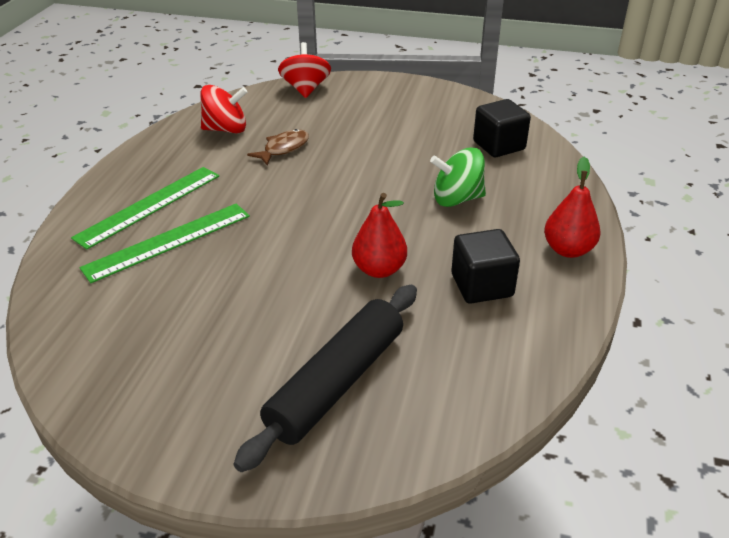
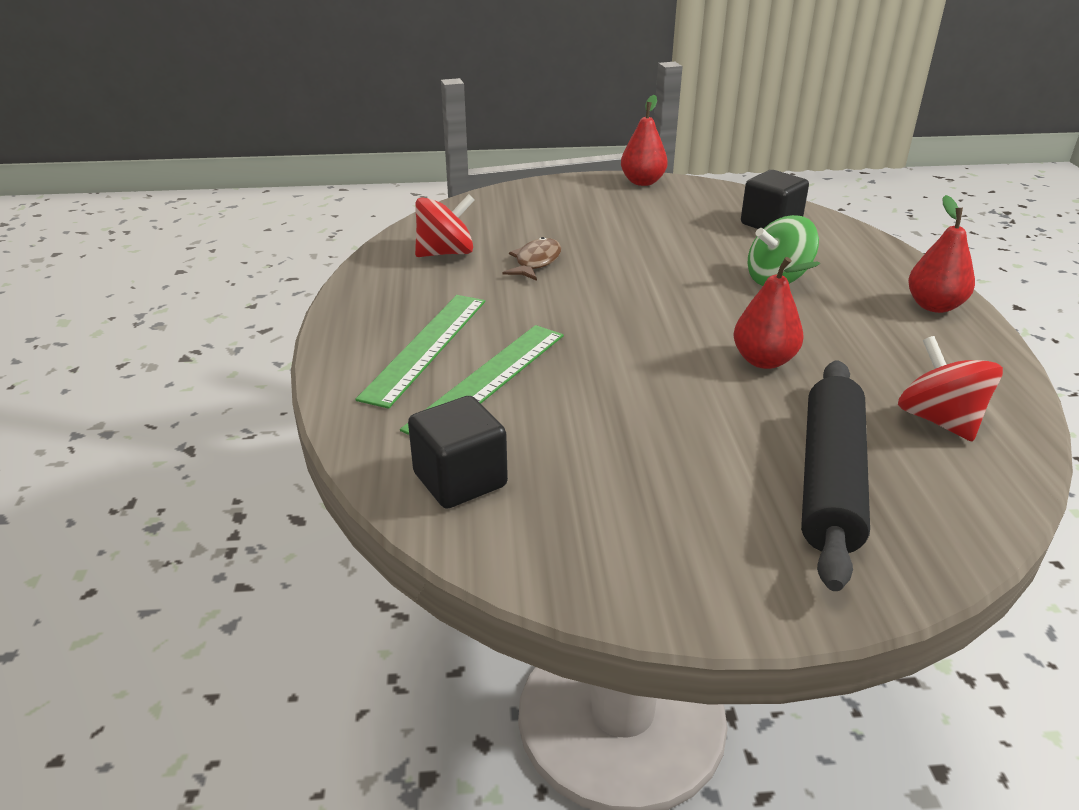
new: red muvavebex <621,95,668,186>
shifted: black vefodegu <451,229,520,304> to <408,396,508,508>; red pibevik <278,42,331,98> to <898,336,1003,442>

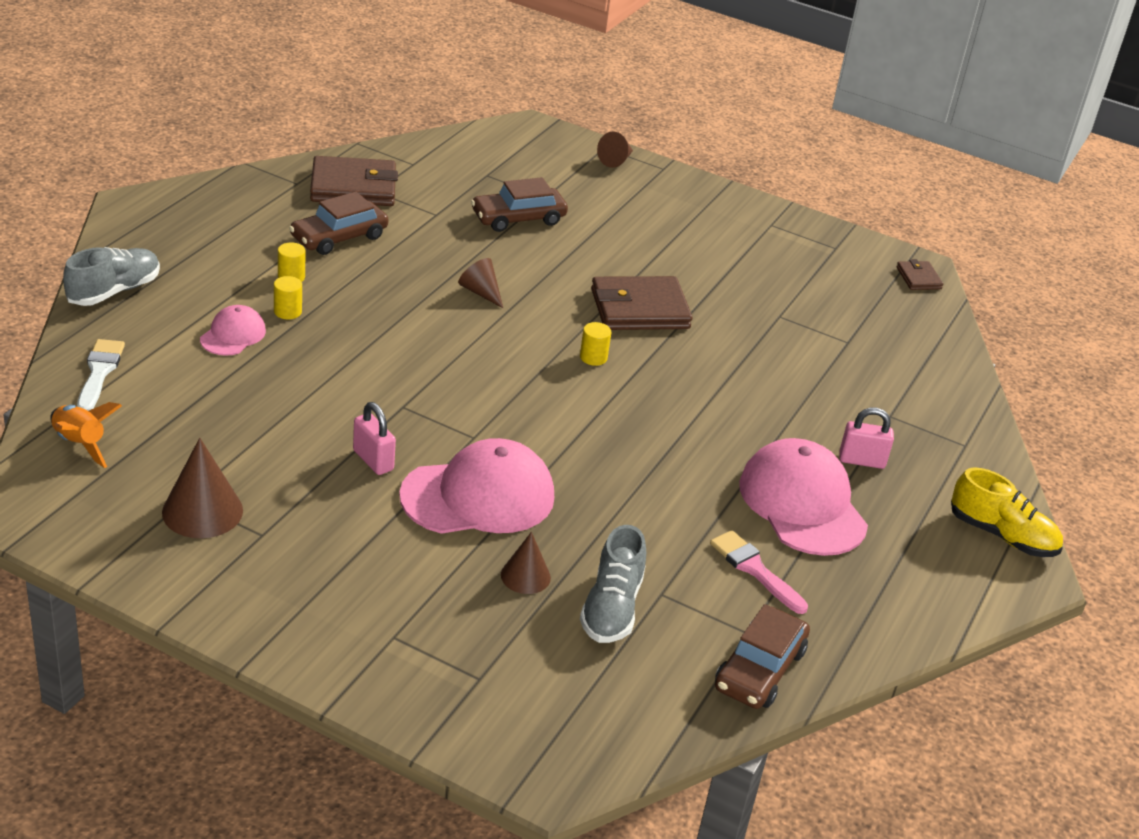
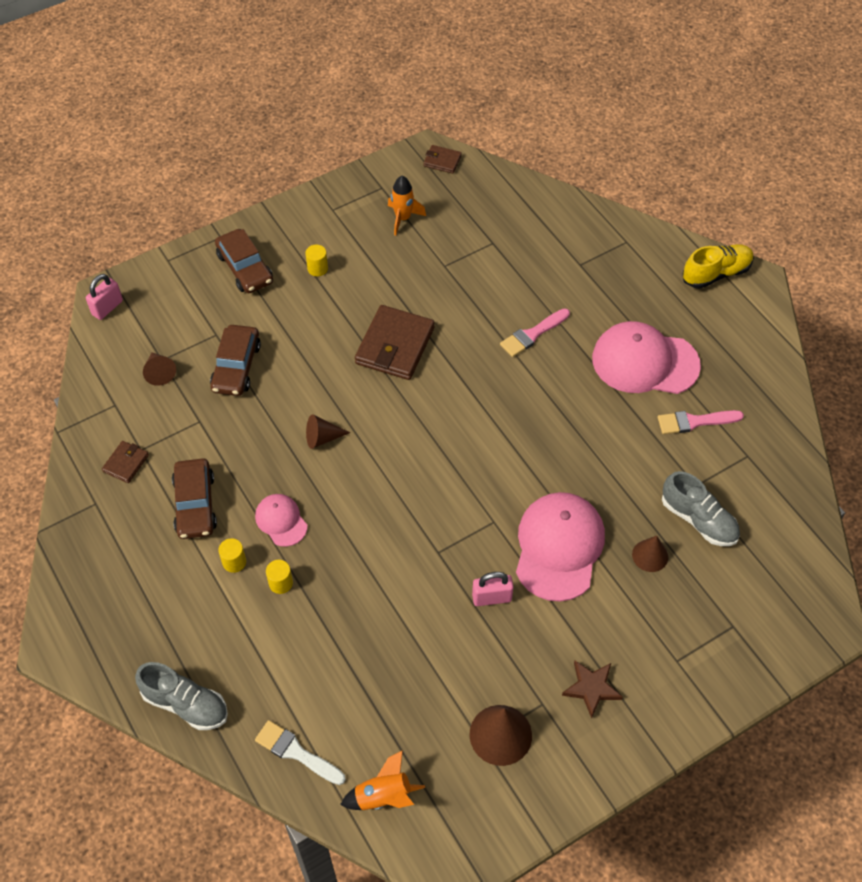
new: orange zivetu <388,176,426,235>; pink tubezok <500,308,570,357>; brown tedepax <562,661,623,719>
shifted: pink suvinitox <839,408,894,469> to <86,274,123,320>; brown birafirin <597,131,633,168> to <143,352,176,386>; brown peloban <715,604,810,709> to <215,229,273,293>; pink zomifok <200,305,266,356> to <255,494,308,547>; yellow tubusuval <580,322,612,366> to <305,245,328,276>
rotated: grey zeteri <63,247,160,306> = <135,662,228,730> 135 degrees clockwise
scaled: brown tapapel <310,156,398,206> = <102,441,149,483> x0.50

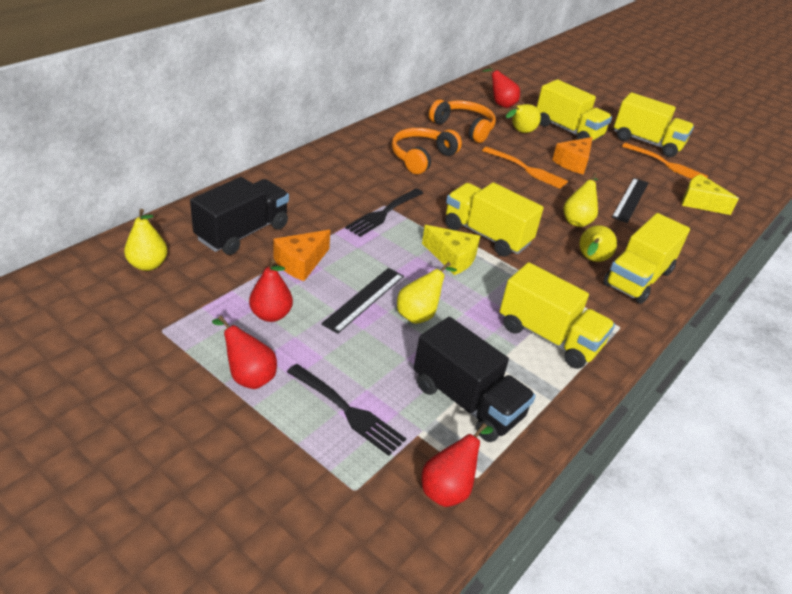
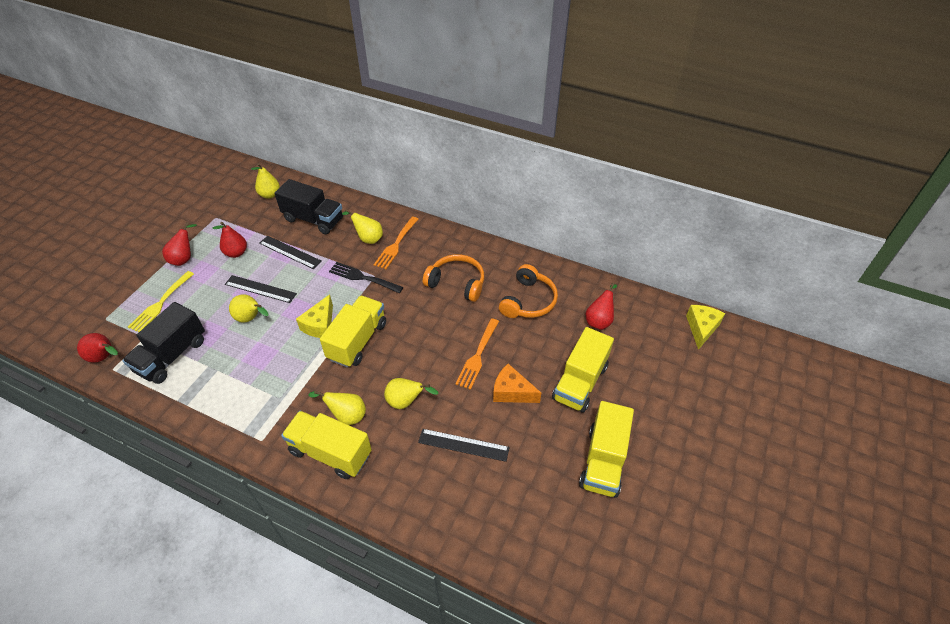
gone: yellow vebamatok <500,262,615,369>
shifted: yellow muvavebex <506,104,541,133> to <342,209,383,244>; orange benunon <622,143,708,179> to <374,217,418,269>; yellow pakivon <682,174,739,215> to <686,305,725,350>
swapped: orange pakivon <273,230,330,281> to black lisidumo <259,236,322,269>
repainted: black benunon <287,364,406,456> to yellow benunon <128,271,194,332>

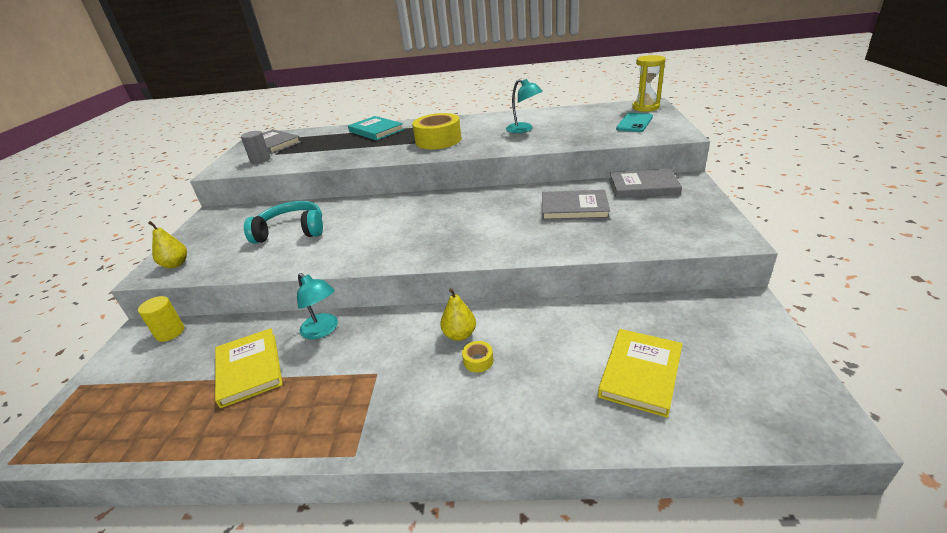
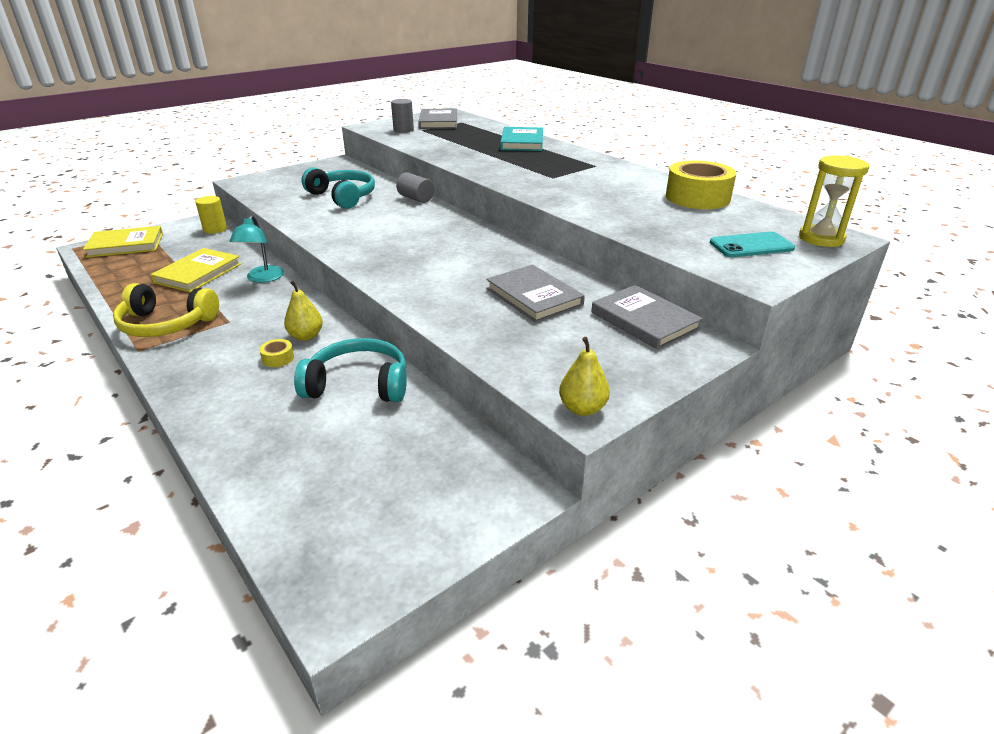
gone: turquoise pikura <506,79,543,133>
new: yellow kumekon <113,283,219,337>; turquoise kumekon <294,338,407,402>; grey tubusuval <396,172,434,203>
shifted: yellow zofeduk <598,329,682,418> to <83,226,163,258>; yellow muvavebex <148,221,187,268> to <559,337,610,416>; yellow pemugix <412,113,461,149> to <666,161,736,209>

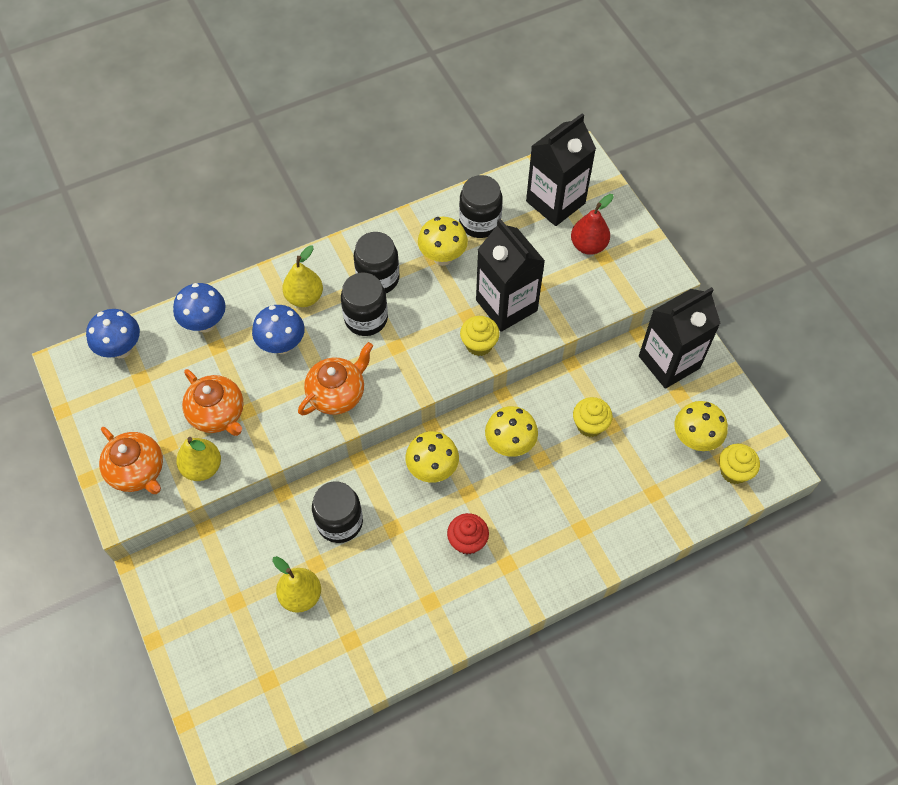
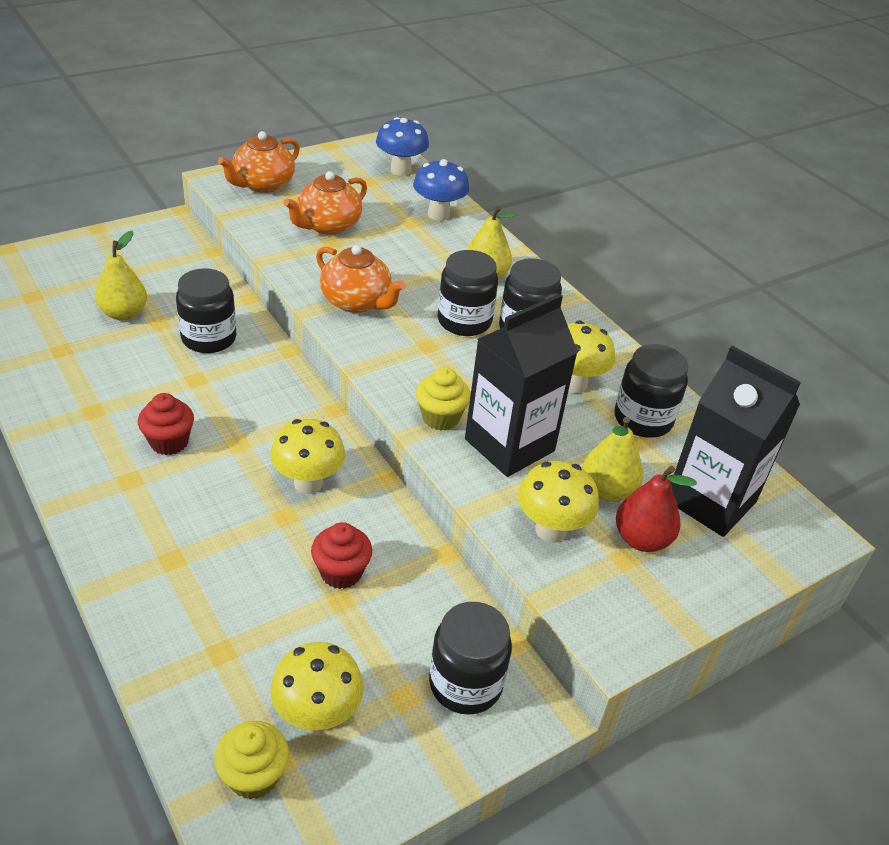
gone: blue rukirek <252,305,305,354>
shifted: yellow rukirek <405,431,459,483> to <518,461,599,543>; yellow muvavebex <176,437,221,481> to <582,417,643,502>
swapped: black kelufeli <639,287,721,389> to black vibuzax <429,602,512,715>
repainted: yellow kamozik <573,397,613,437> to red kamozik <311,522,372,589>

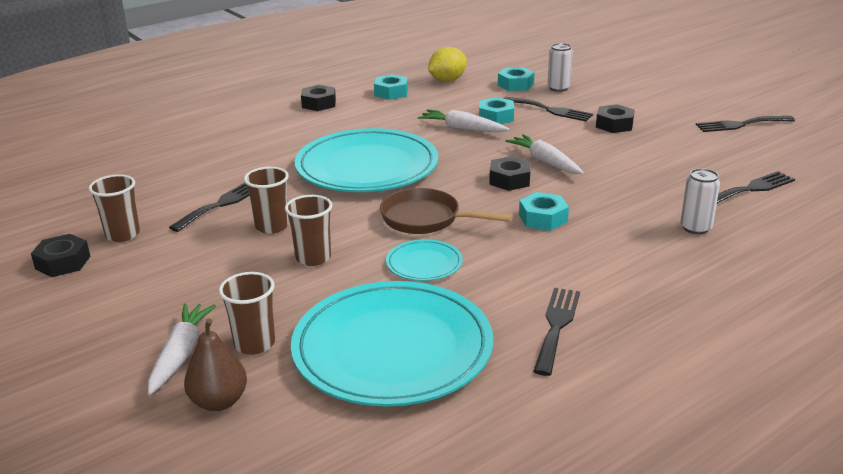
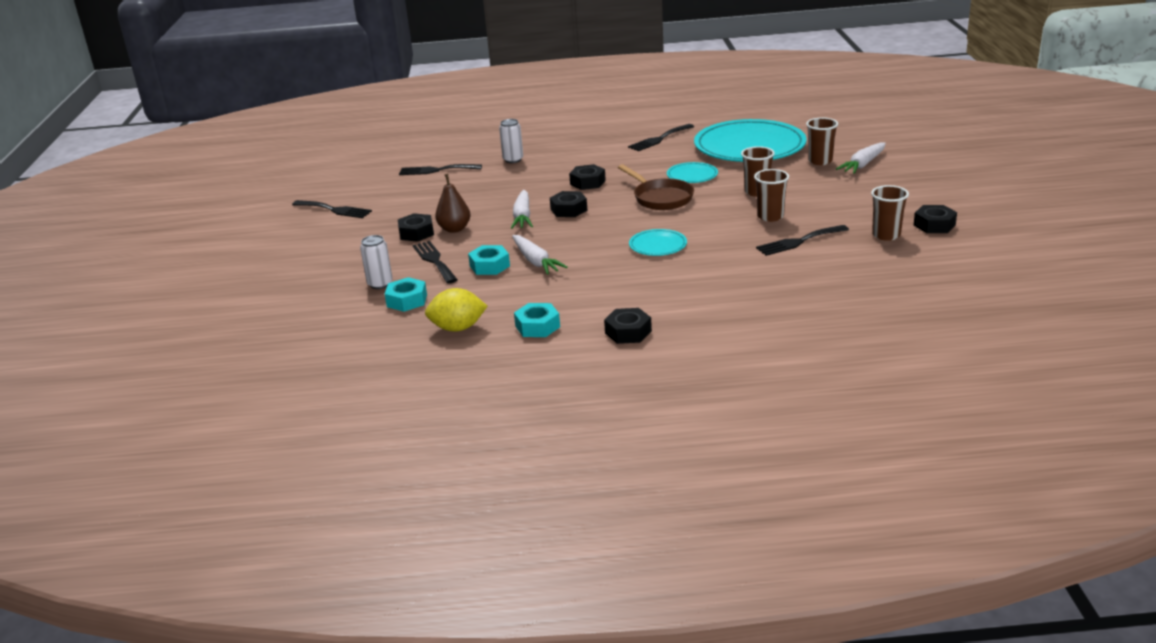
shifted: brown muvavebex <184,318,247,411> to <435,174,470,233>
repainted: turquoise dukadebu <519,192,569,231> to black dukadebu <569,164,606,190>
scaled: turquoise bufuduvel <295,128,438,192> = <629,229,687,256> x0.44

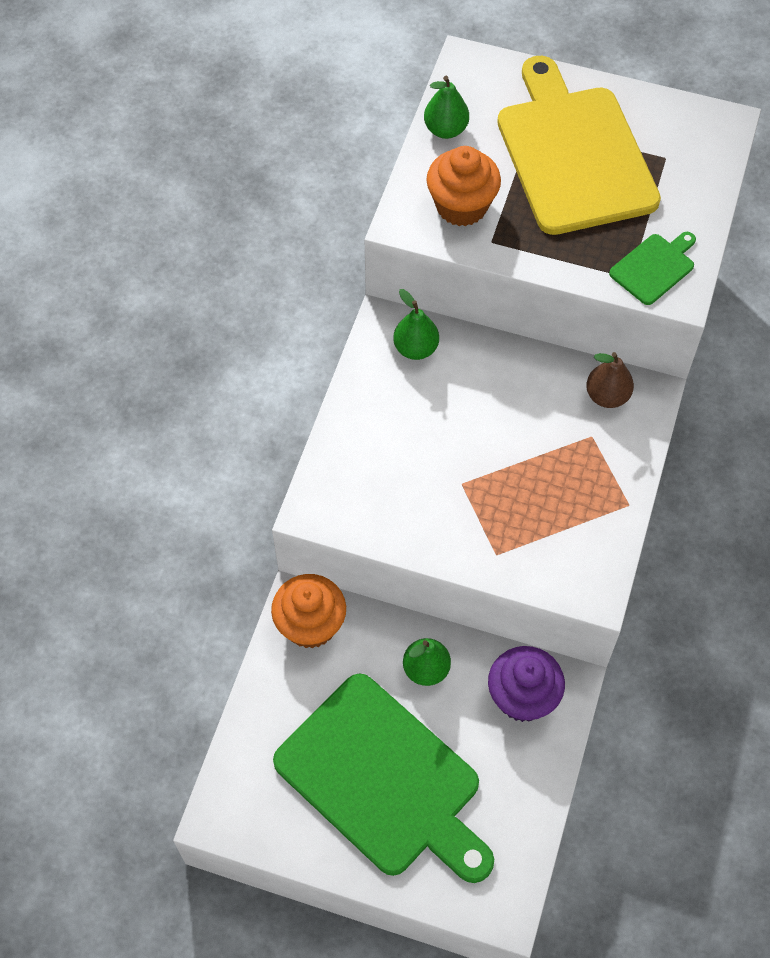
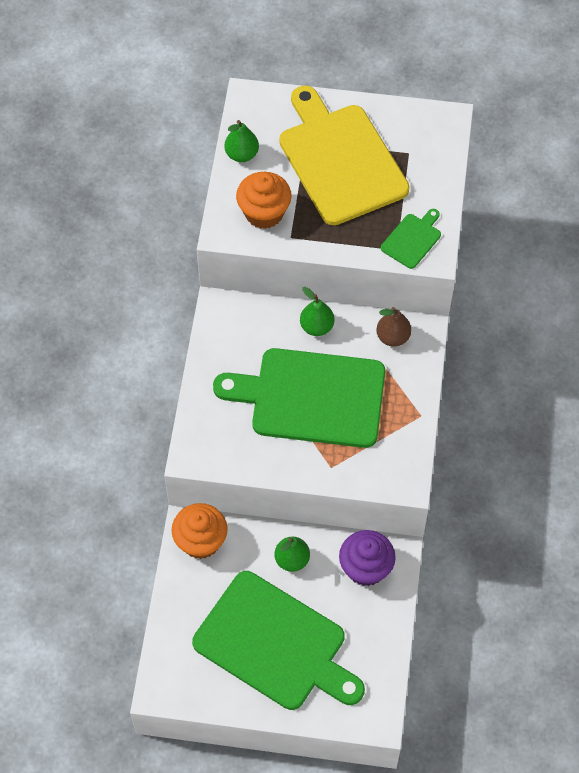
new: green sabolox <213,348,385,448>
shifted: green muvavebex <393,289,439,360> to <300,287,335,336>

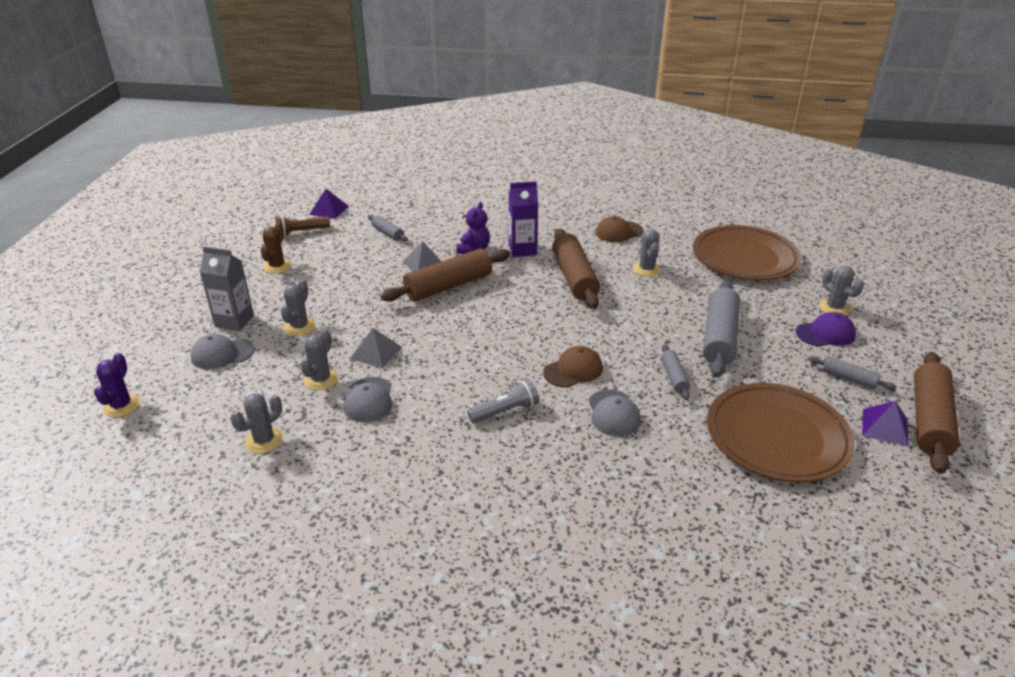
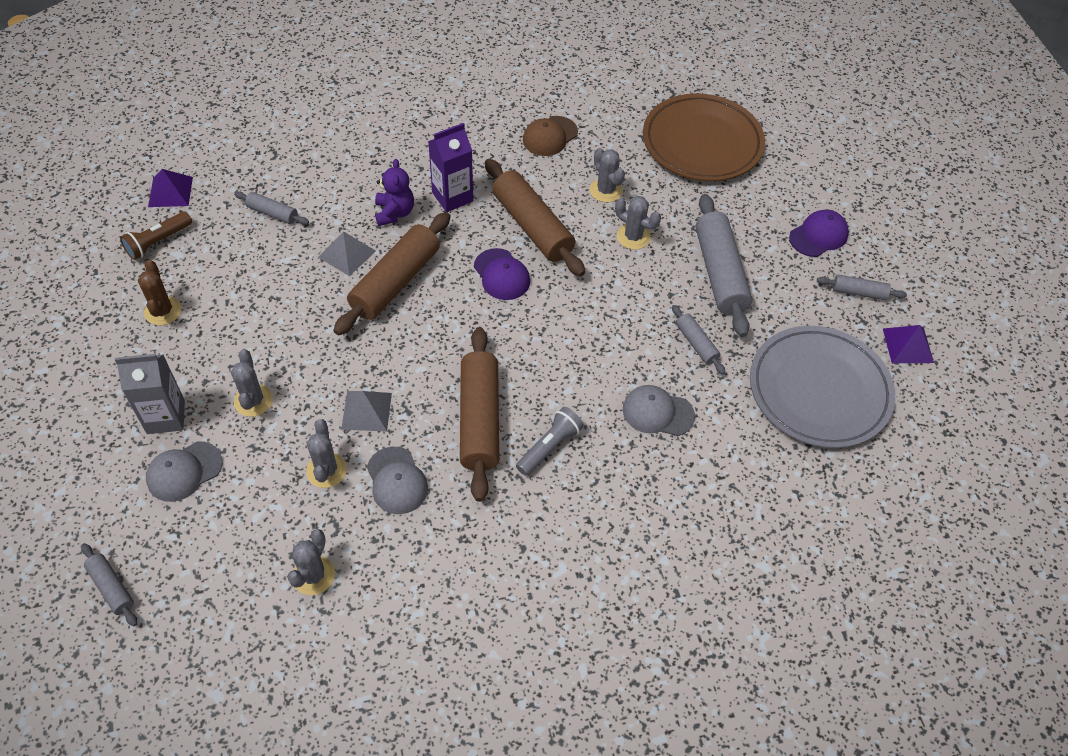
gone: brown zomifok <543,346,603,388>
new: purple zomifok <474,248,530,300>
shifted: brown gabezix <914,352,960,474> to <460,327,499,502>; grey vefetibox <819,266,864,315> to <615,196,661,250>
swapped: purple vefetibox <94,353,140,417> to grey gabezix <81,543,137,626>
repainted: brown bufuduvel <707,383,855,482> to grey bufuduvel <750,326,895,448>
rotated: grey zomifok <589,390,641,437> = <623,385,695,436> 135 degrees clockwise

